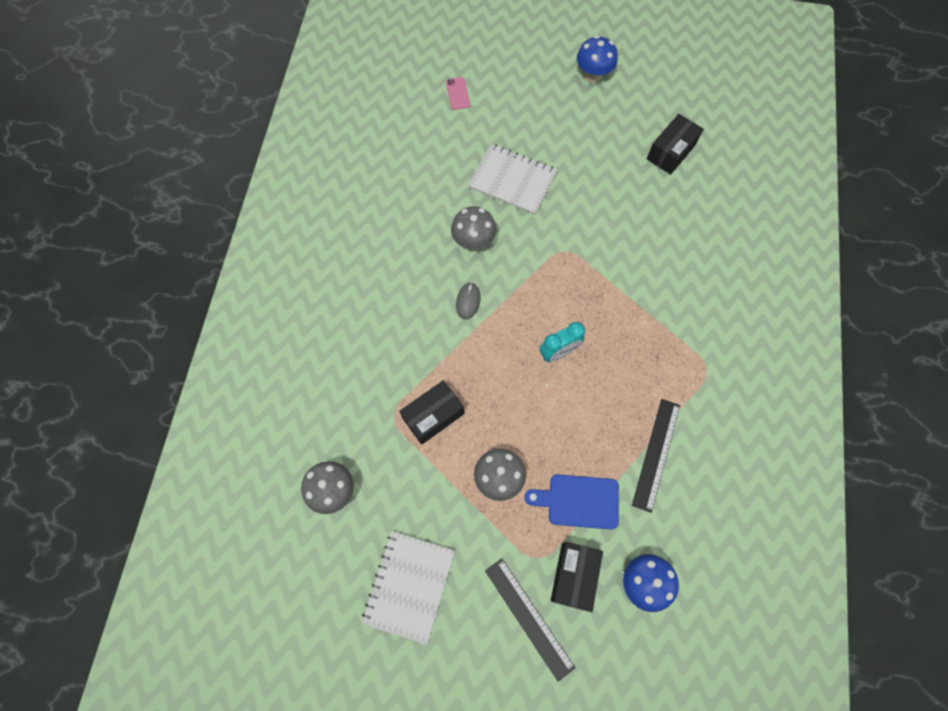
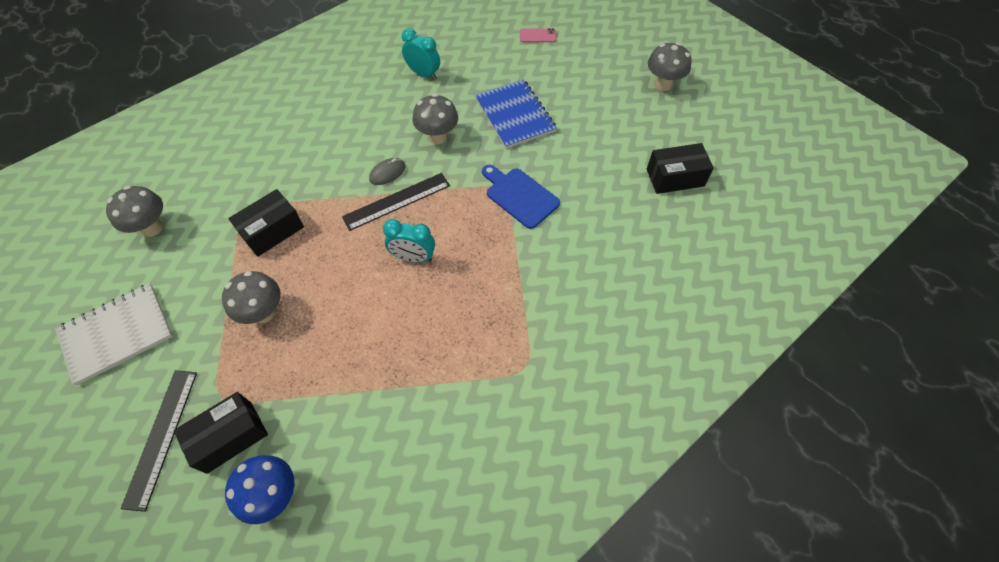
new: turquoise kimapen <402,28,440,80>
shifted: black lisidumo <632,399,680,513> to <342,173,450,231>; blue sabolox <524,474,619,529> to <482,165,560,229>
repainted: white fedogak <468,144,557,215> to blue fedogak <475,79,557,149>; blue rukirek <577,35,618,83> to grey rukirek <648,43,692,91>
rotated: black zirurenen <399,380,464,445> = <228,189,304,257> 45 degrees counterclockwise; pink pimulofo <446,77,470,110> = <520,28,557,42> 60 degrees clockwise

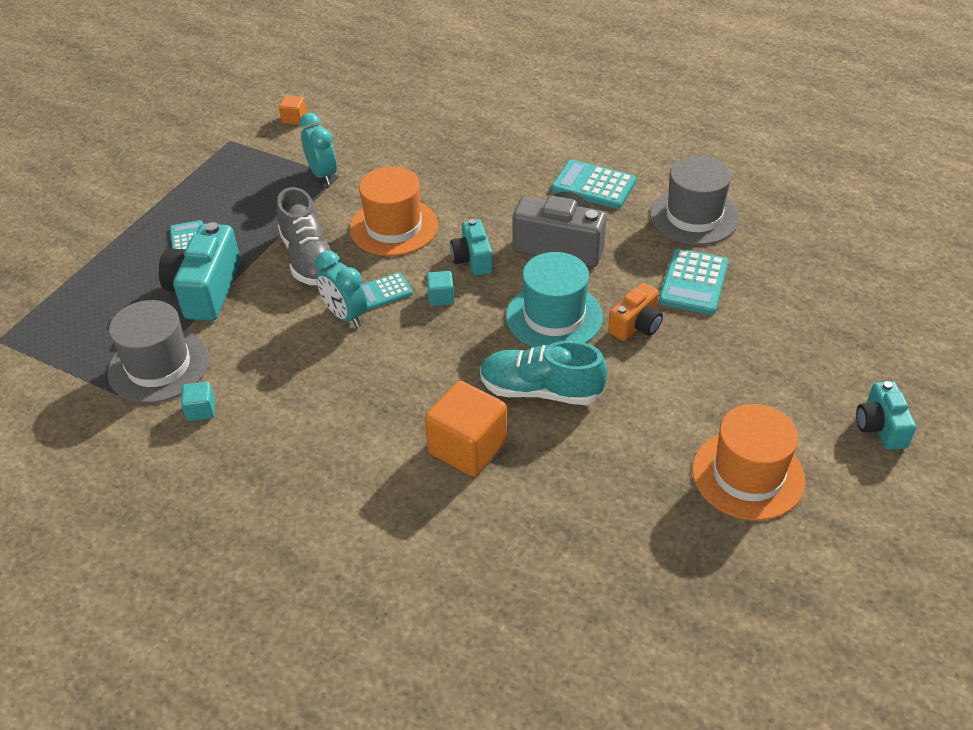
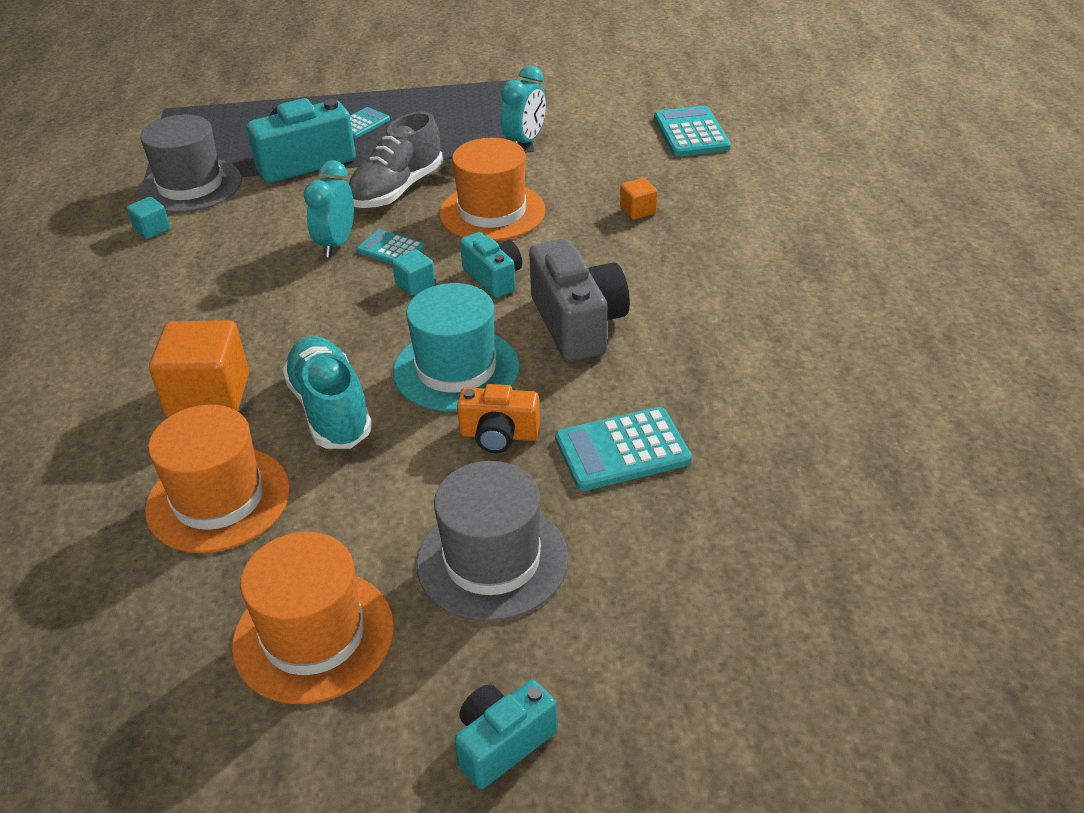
new: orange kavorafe <145,405,290,553>
shifted: grey kavorafe <650,156,739,245> to <417,461,569,621>; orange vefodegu <279,95,307,125> to <620,178,658,220>; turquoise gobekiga <552,160,636,209> to <654,106,731,157>
rotated: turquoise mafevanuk <450,219,493,276> = <460,232,522,298> 105 degrees clockwise

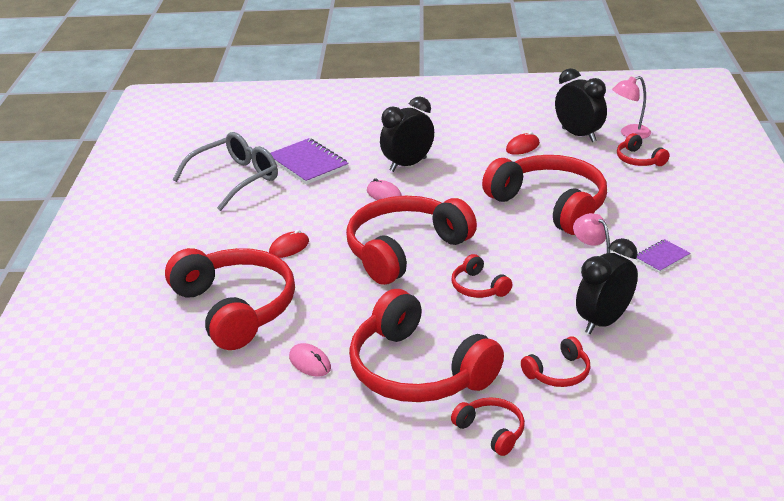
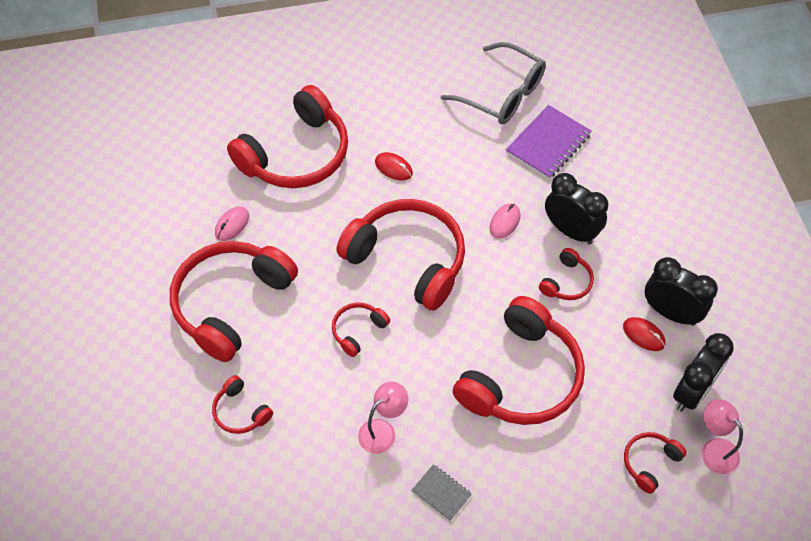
shifted: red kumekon <451,397,525,456> to <539,248,594,300>; black kimapen <576,238,638,334> to <645,257,718,326>
repainted: purple fedogak <635,239,691,273> to grey fedogak <411,464,472,521>

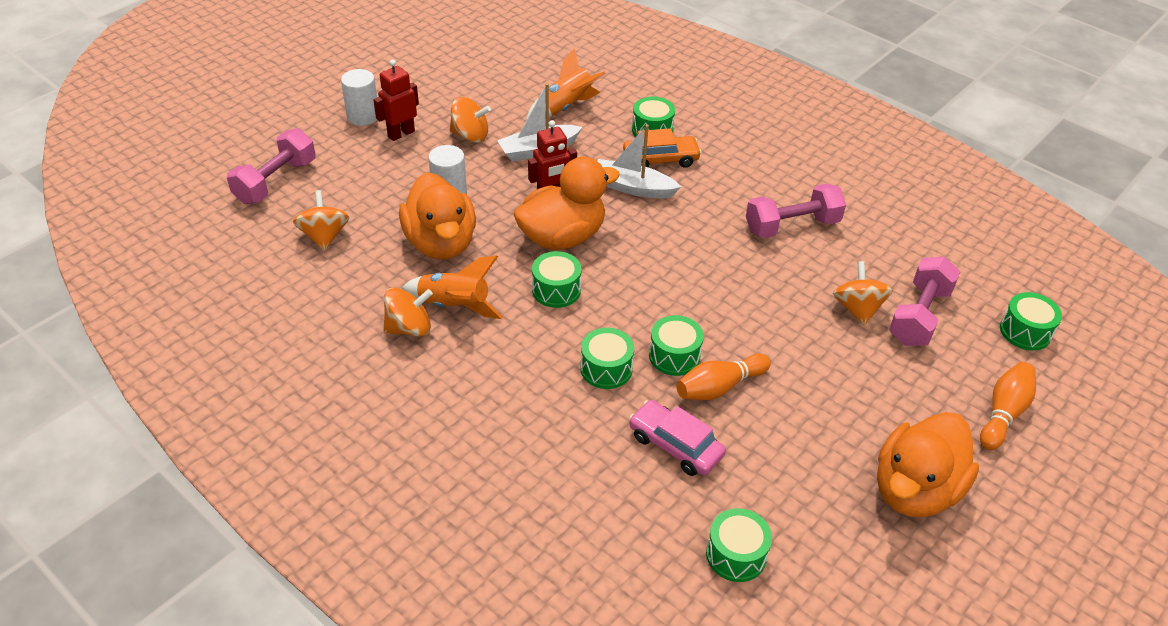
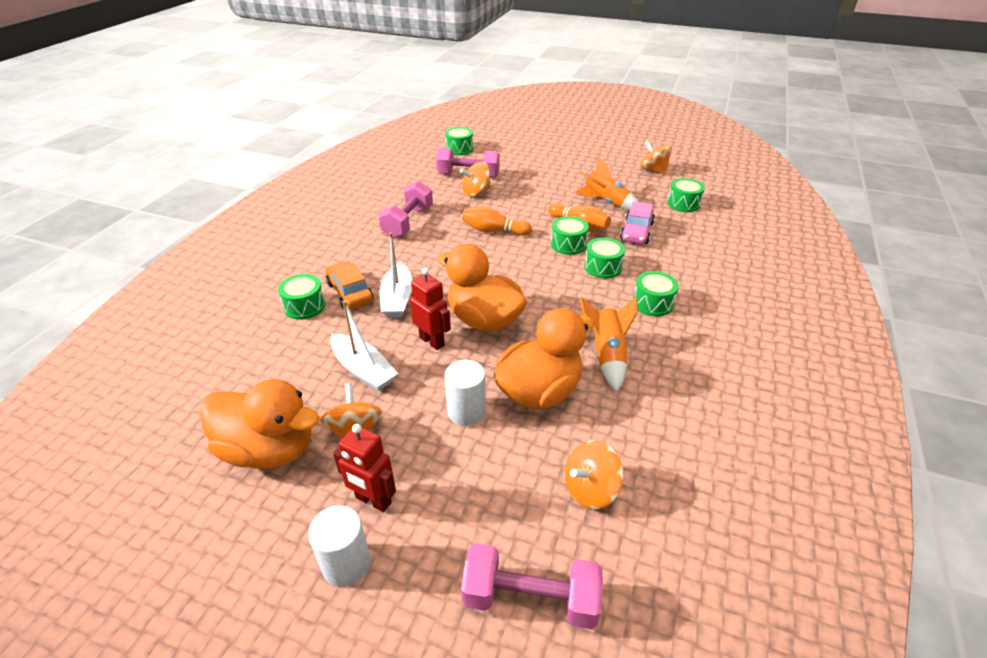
shifted: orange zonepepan <877,412,979,517> to <199,379,319,469>; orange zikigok <980,362,1036,450> to <462,207,532,236>; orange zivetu <526,49,606,120> to <576,157,638,210>; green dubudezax <532,251,582,308> to <633,271,679,316>; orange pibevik <383,287,433,337> to <640,141,672,175>
rotated: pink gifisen <746,183,846,238> = <379,181,433,238> 60 degrees clockwise

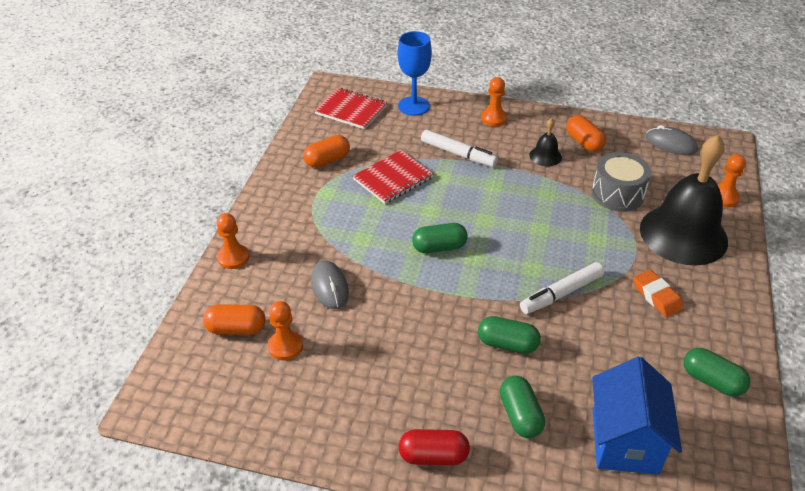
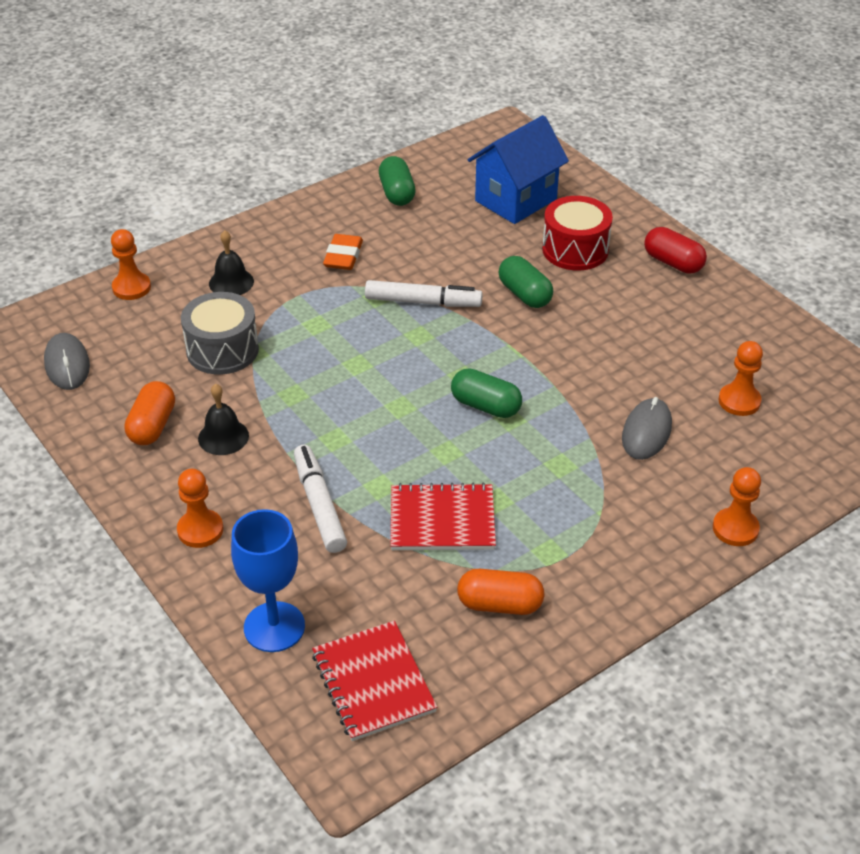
gone: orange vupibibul <203,304,266,335>
swapped: green vupibibul <500,376,545,438> to red dubudezax <542,196,613,271>
scaled: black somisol <640,135,728,266> = <209,230,254,295> x0.42

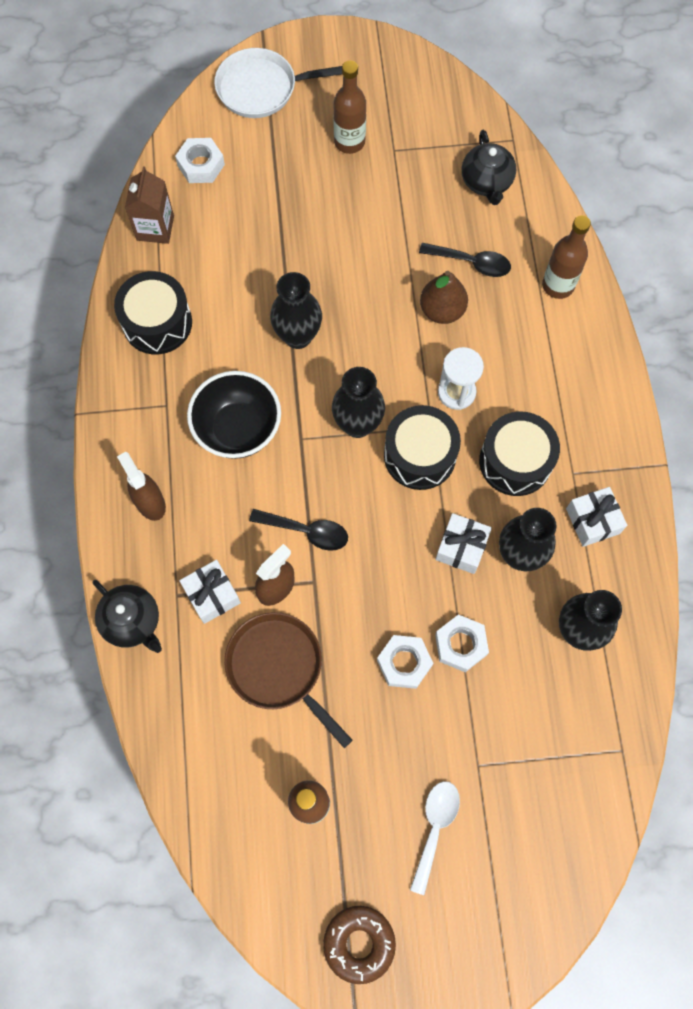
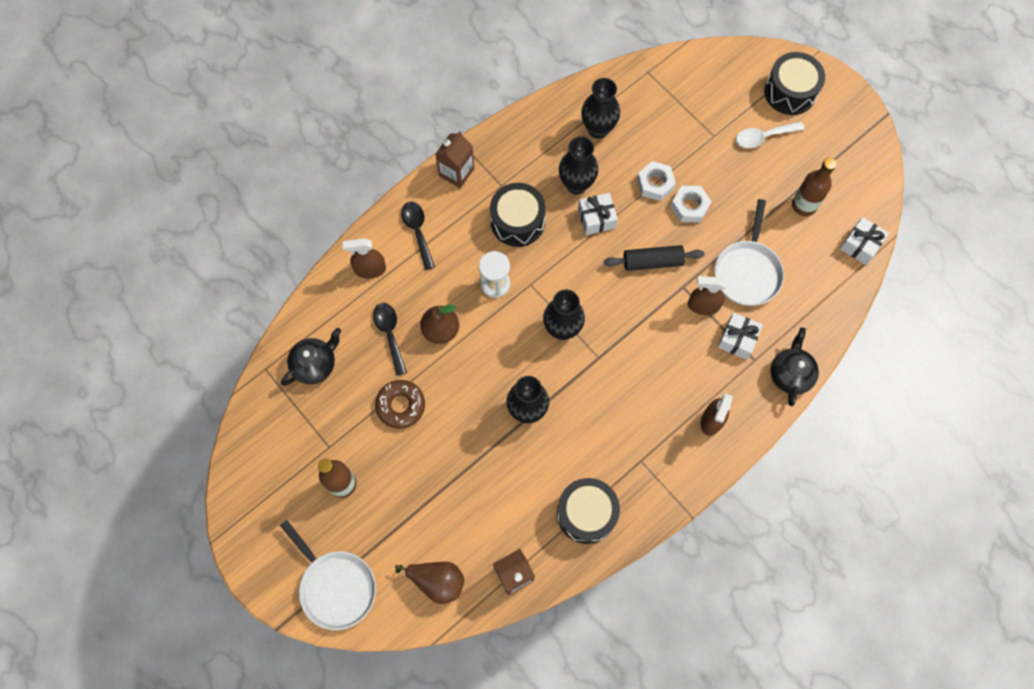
gone: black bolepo <187,371,281,459>
new: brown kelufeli <435,131,474,188>; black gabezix <604,245,704,271>
shifted: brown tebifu <323,906,396,984> to <375,380,425,429>; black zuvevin <249,509,348,551> to <401,201,435,270>; black dubudezax <384,405,461,490> to <764,52,825,115>; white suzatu <566,487,627,547> to <840,217,889,265>
swapped: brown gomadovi <542,215,591,299> to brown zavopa <343,238,386,279>; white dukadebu <175,138,225,183> to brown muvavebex <395,562,464,604>
repainted: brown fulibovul <224,612,353,748> to white fulibovul <714,199,784,306>

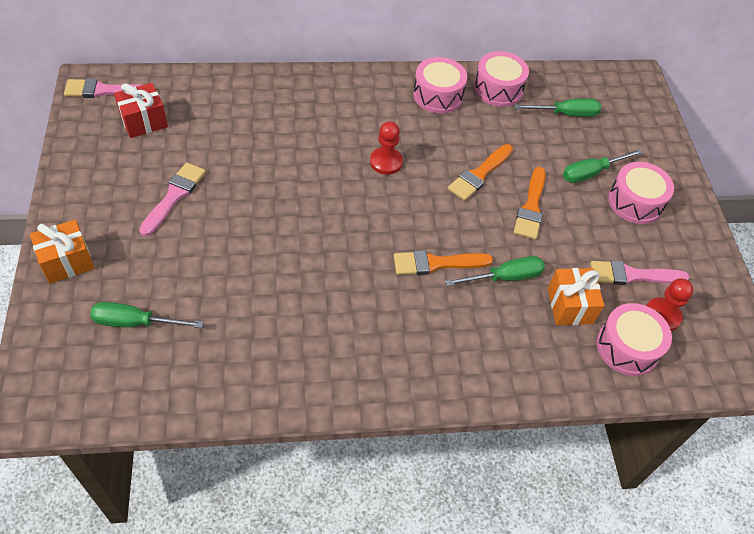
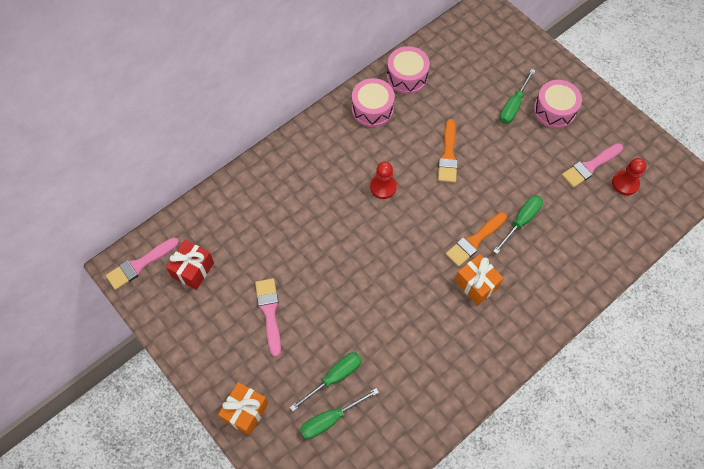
gone: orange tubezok <514,167,546,240>; pink dubudezax <597,303,672,376>
shifted: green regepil <514,99,601,117> to <290,352,362,411>; orange suzatu <548,268,604,325> to <455,254,504,305>

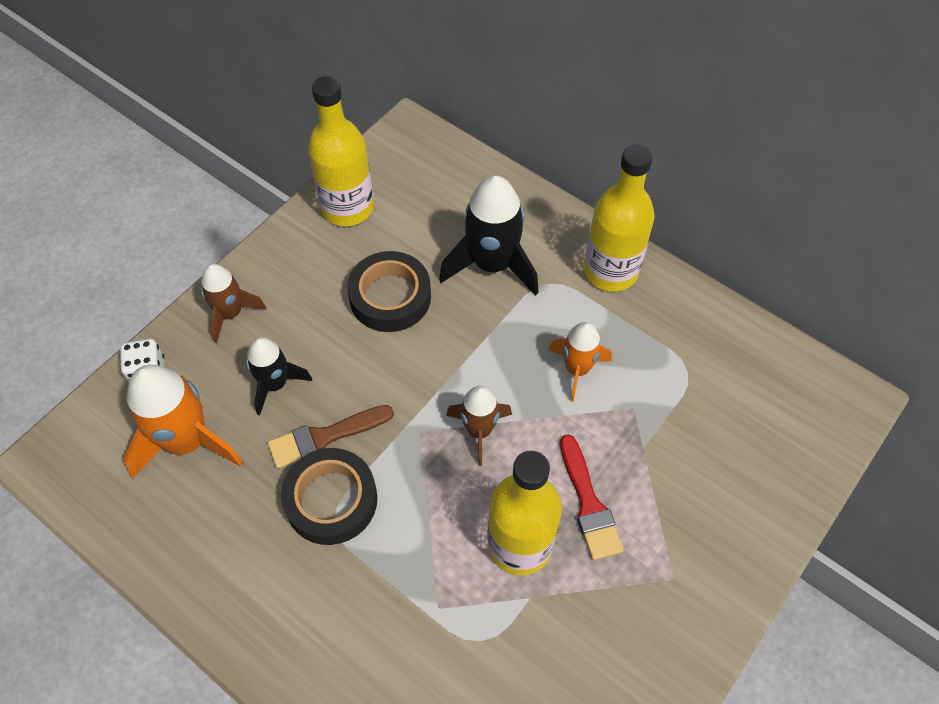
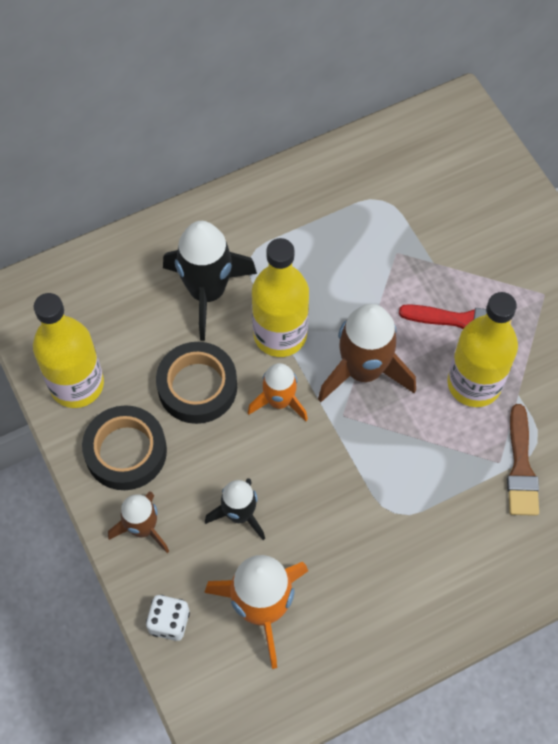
shifted: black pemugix <281,448,377,545> to <82,405,167,490>; orange zivetu <549,322,612,402> to <247,363,308,421>; yellow gomadovi <584,144,655,292> to <252,238,309,357>; brown tubezok <268,405,394,469> to <507,404,539,516>
scaled: brown zivetu <446,386,512,466> = <318,304,416,402> x1.65

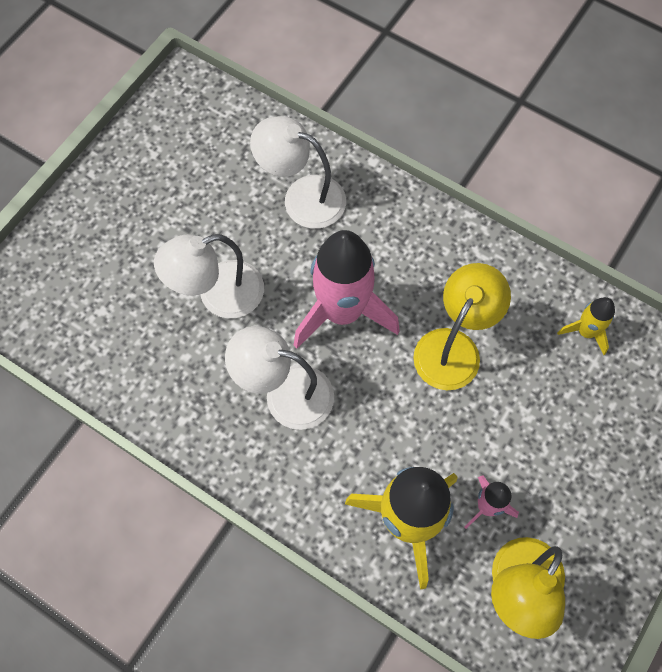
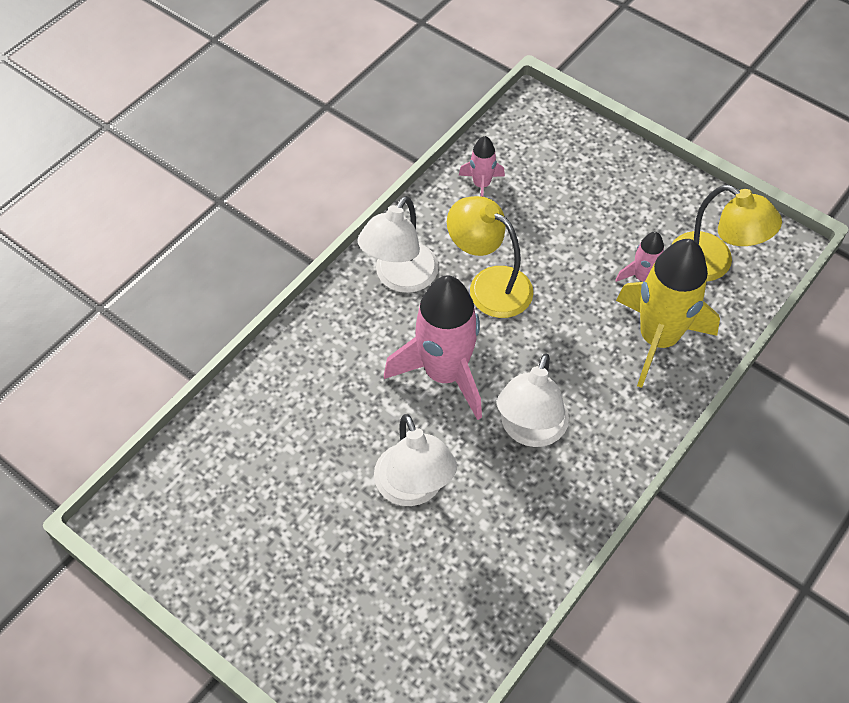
shifted: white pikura <250,116,346,229> to <358,196,439,293>
repainted: yellow zivetu <557,297,615,355> to pink zivetu <459,136,505,197>

